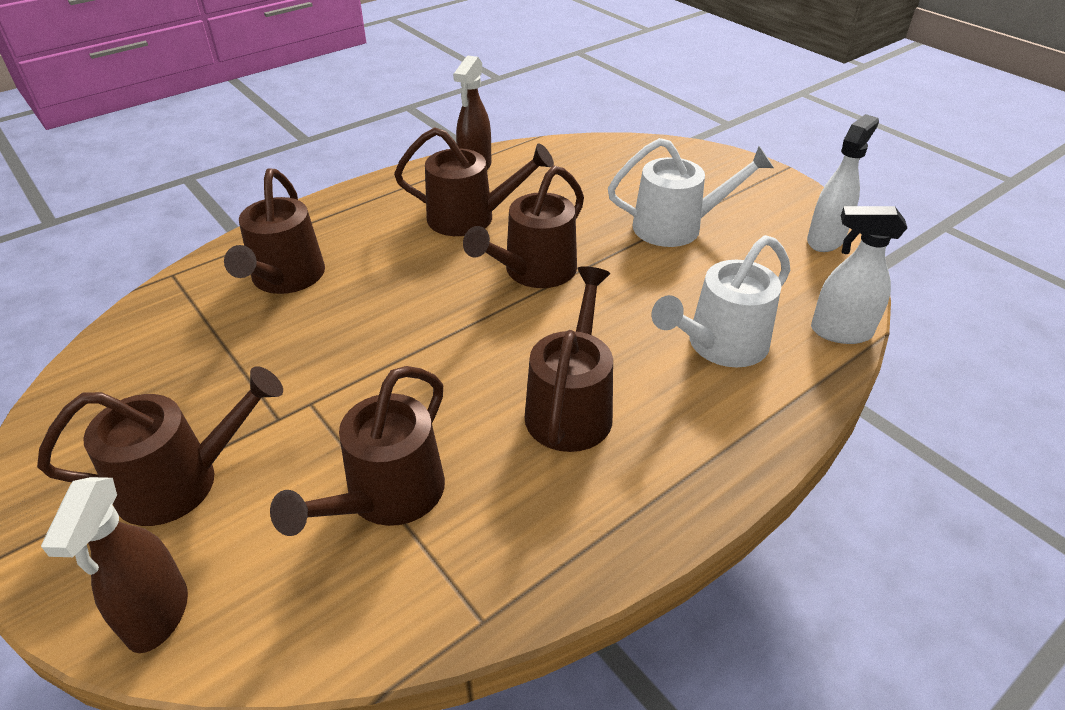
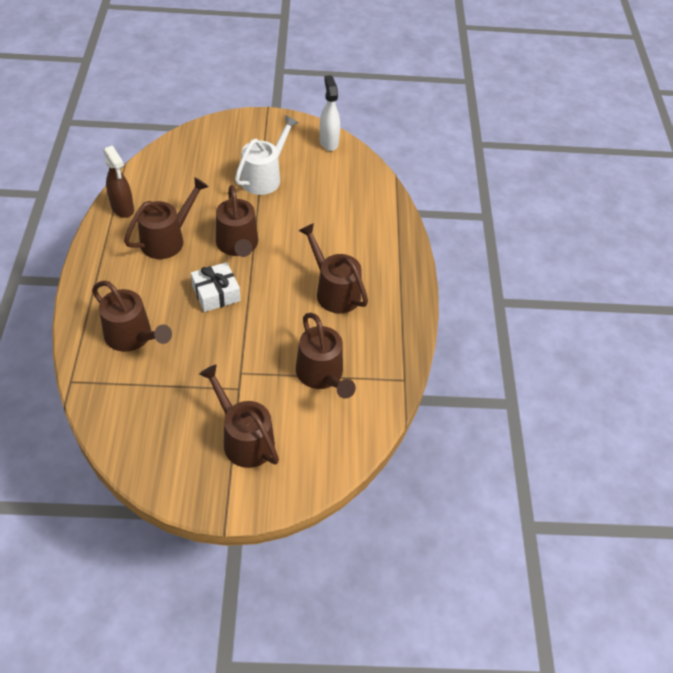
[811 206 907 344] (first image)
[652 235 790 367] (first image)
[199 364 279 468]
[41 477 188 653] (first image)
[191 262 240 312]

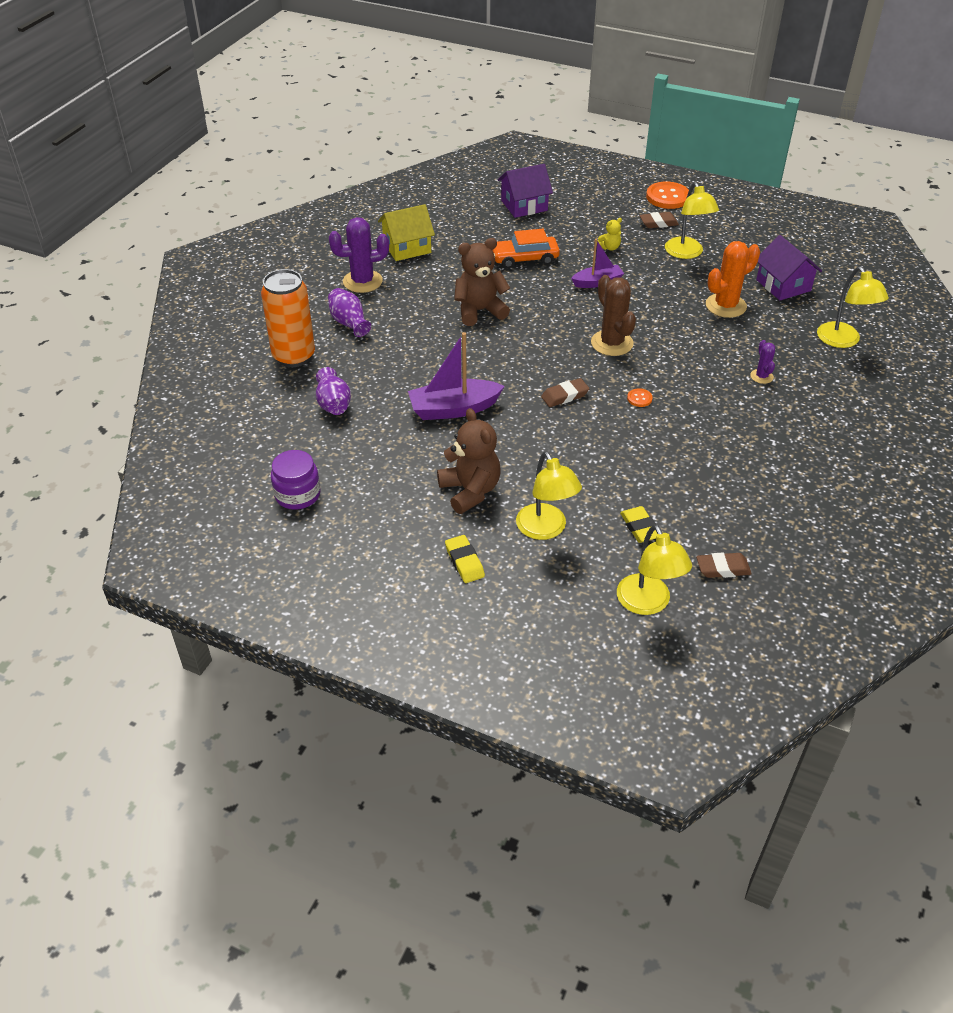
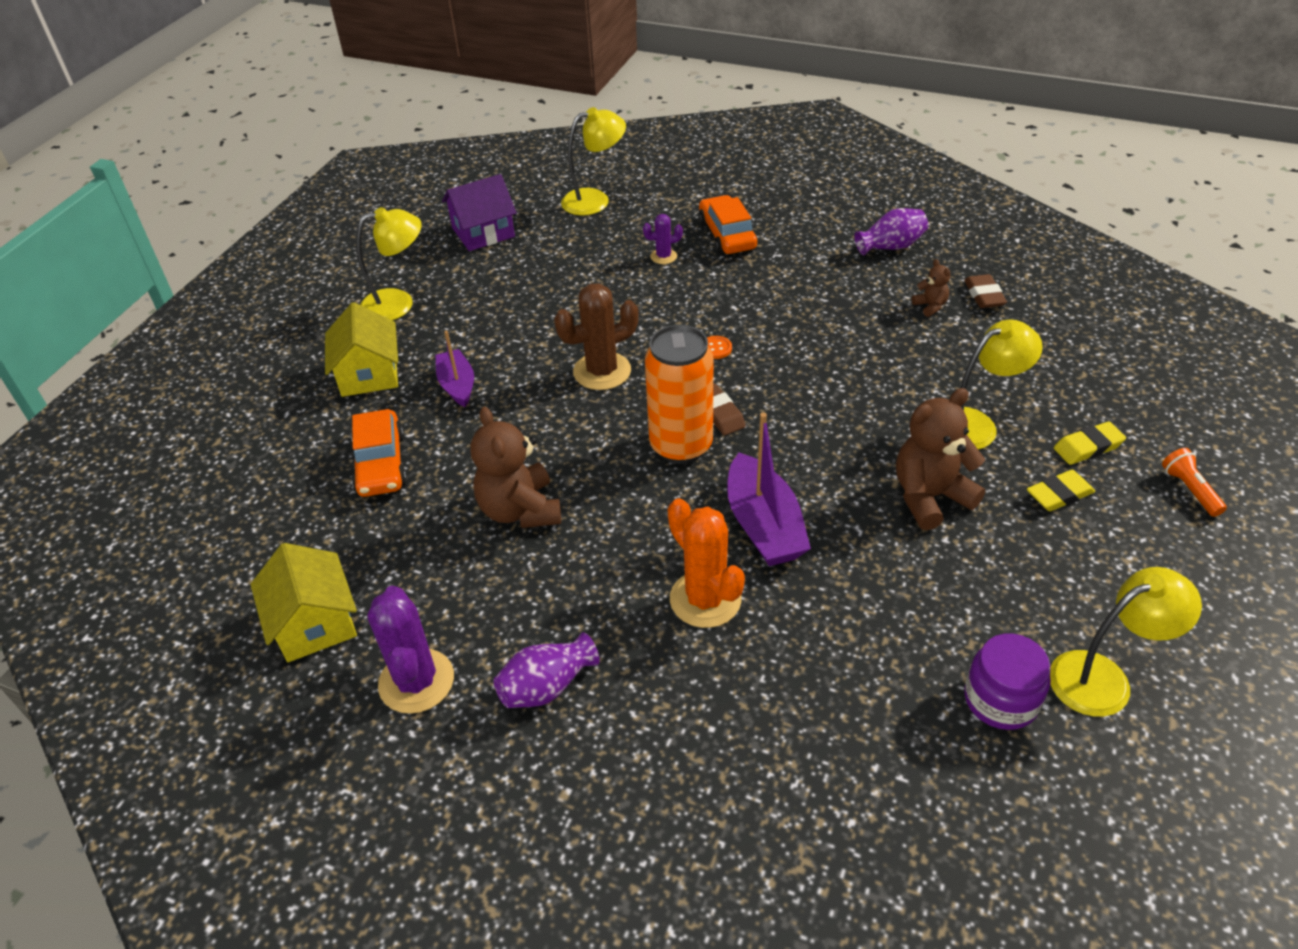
[498 164 553 218] (first image)
[646 182 689 209] (first image)
[640 212 679 228] (first image)
[325 302 398 397]
[668 498 745 628]
[645 325 713 464]
[854 208 928 255]
[1054 422 1126 465]
[1050 567 1202 717]
[698 195 757 254]
[912 259 950 317]
[1162 448 1227 517]

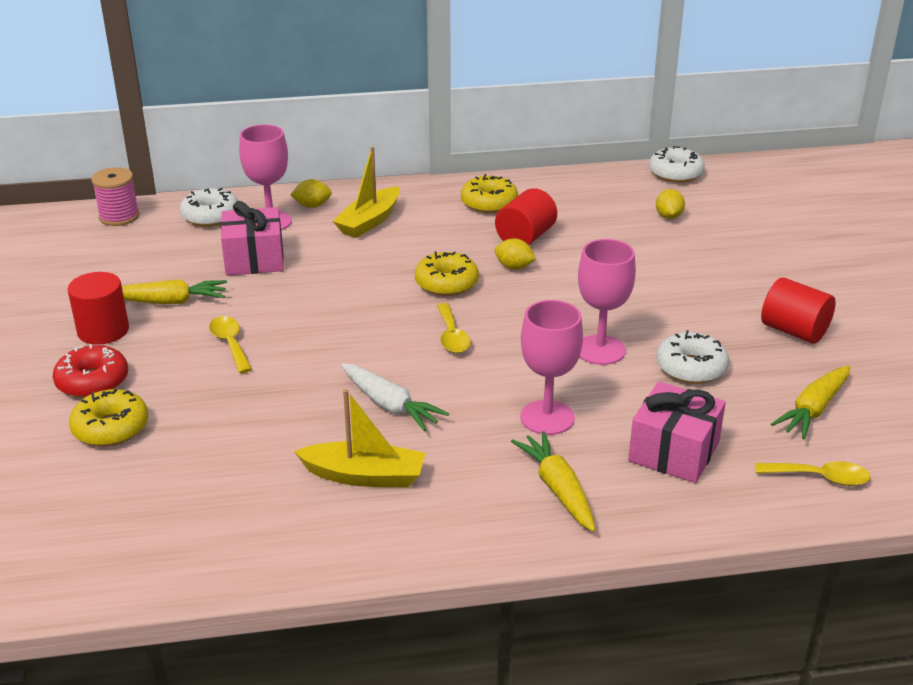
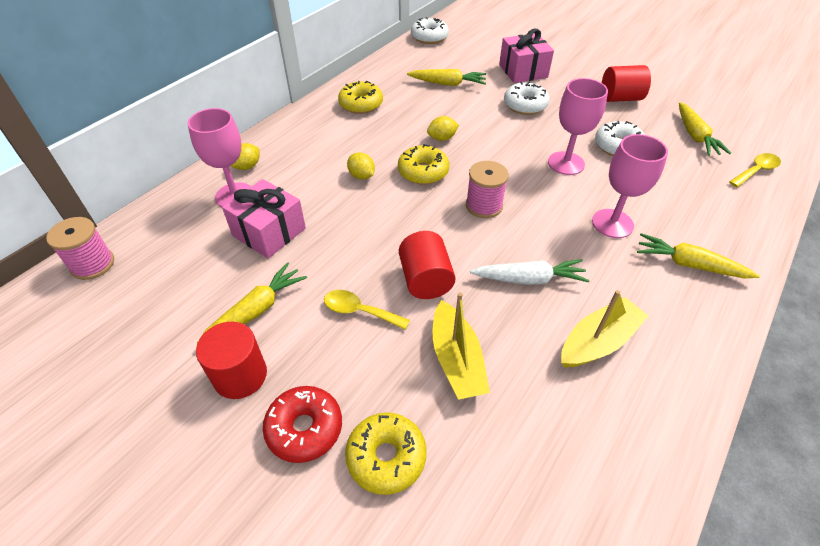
[433 292 490 400]
[504 81 550 115]
[399 231 456 299]
[347 153 375 180]
[466 161 509 218]
[499 29 554 83]
[407 69 486 86]

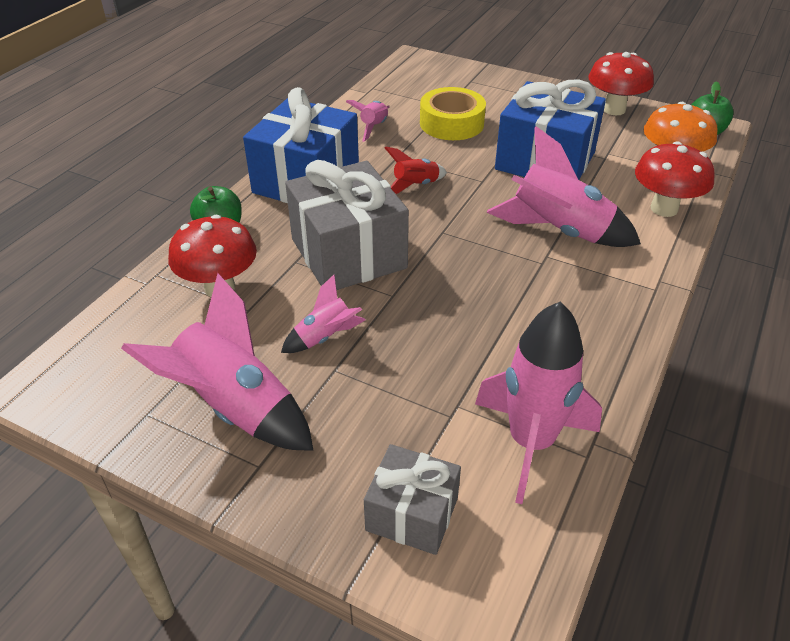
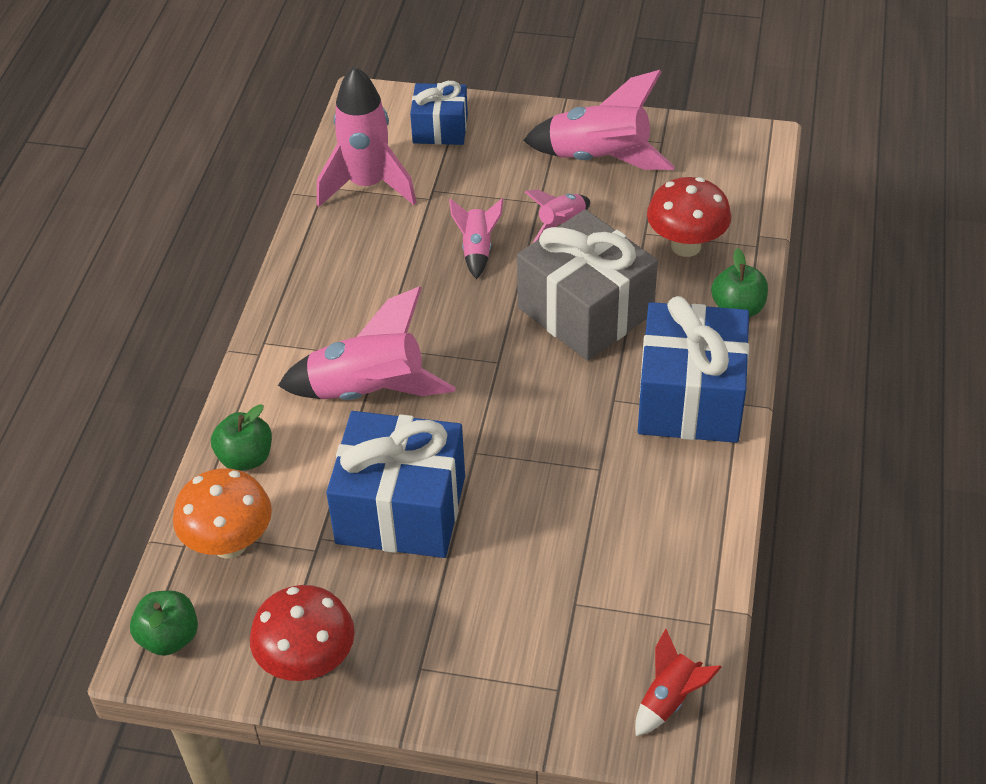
[420 87 486 140] (first image)
[449 198 503 279]
[211 404 272 471]
[635 629 722 736]
[410 81 468 145]

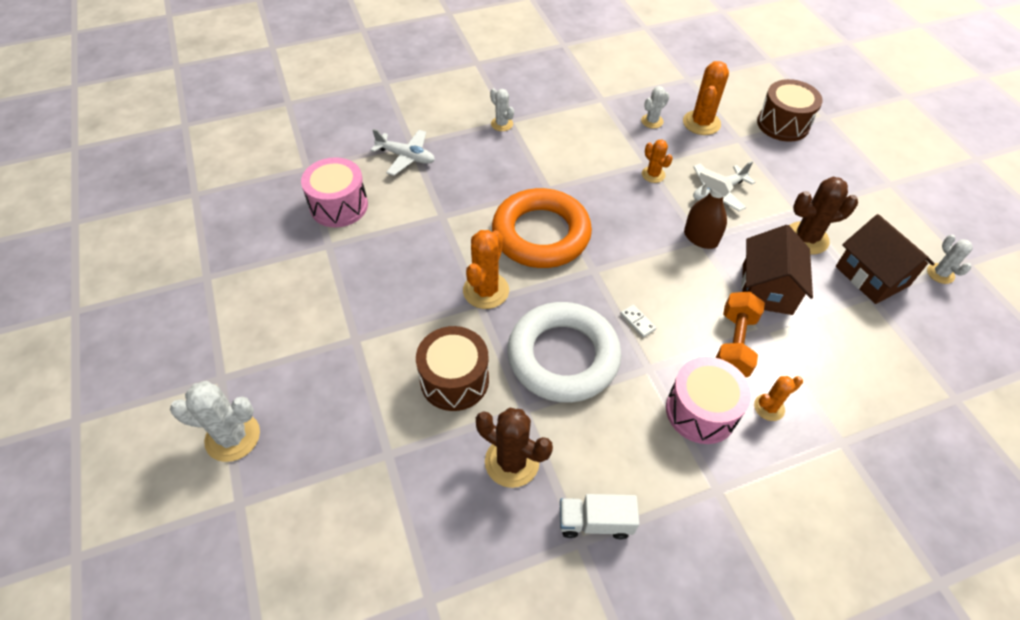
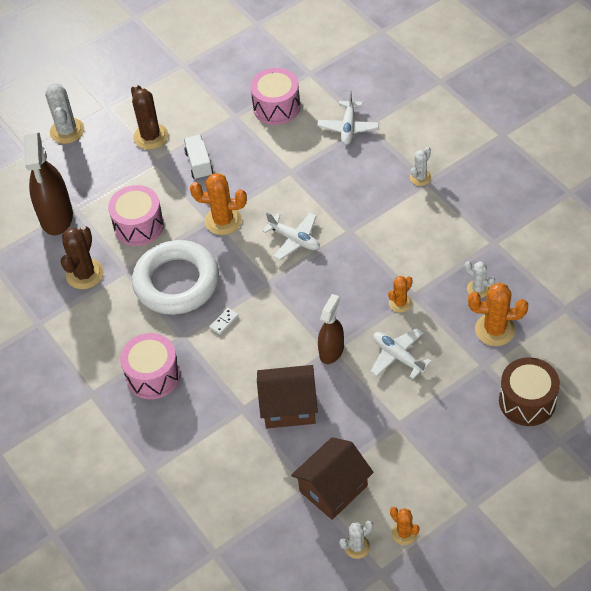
[131 84 168 150]
[262 212 320 260]
[716 291 765 377] (first image)
[108 185 164 246]
[390 507 419 545]
[184 135 213 180]
[24 133 73 235]

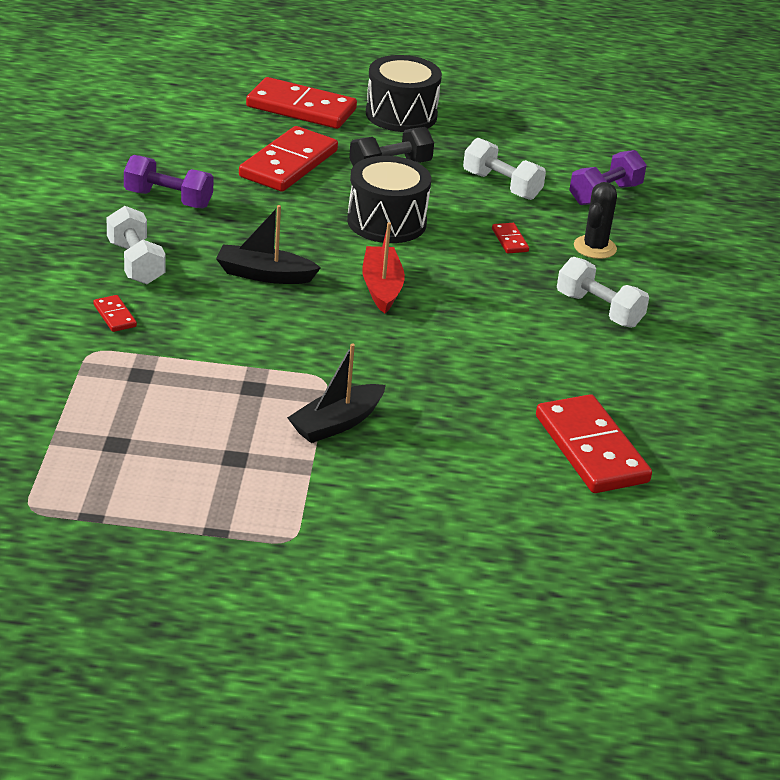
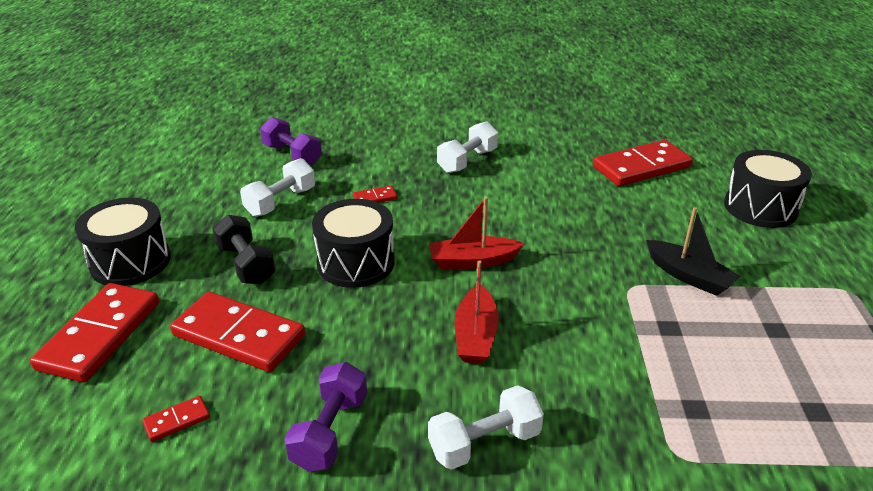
[574 182 617 259] (first image)
[455 260 499 364]
[142 396 210 442]
[724 150 812 228]

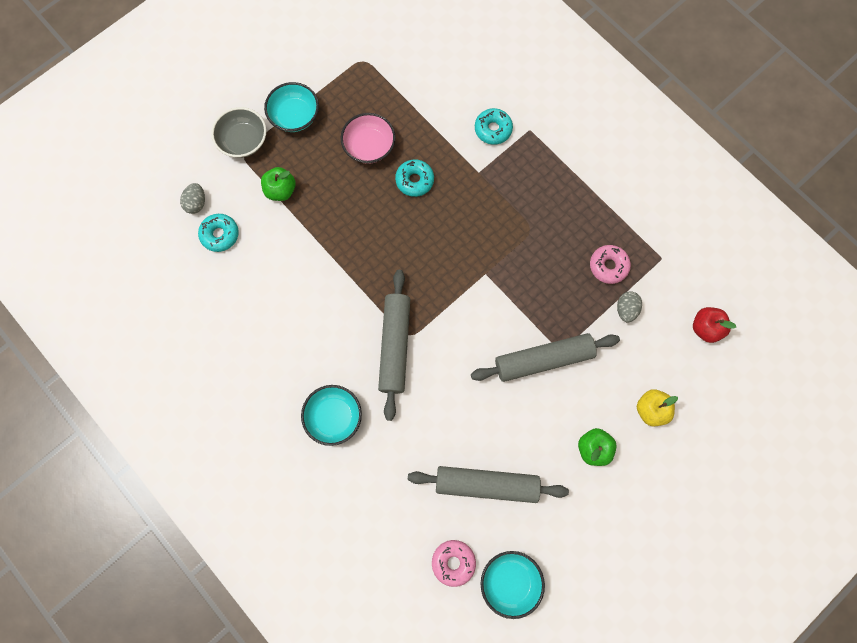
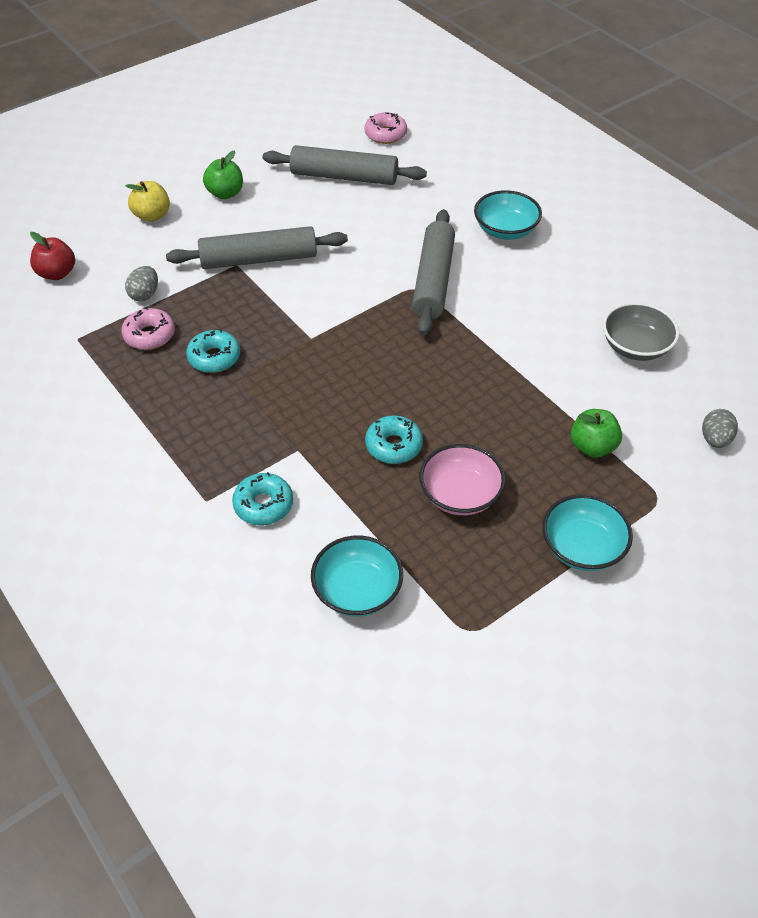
[603 302 680 361]
[186 329 240 373]
[311 536 403 617]

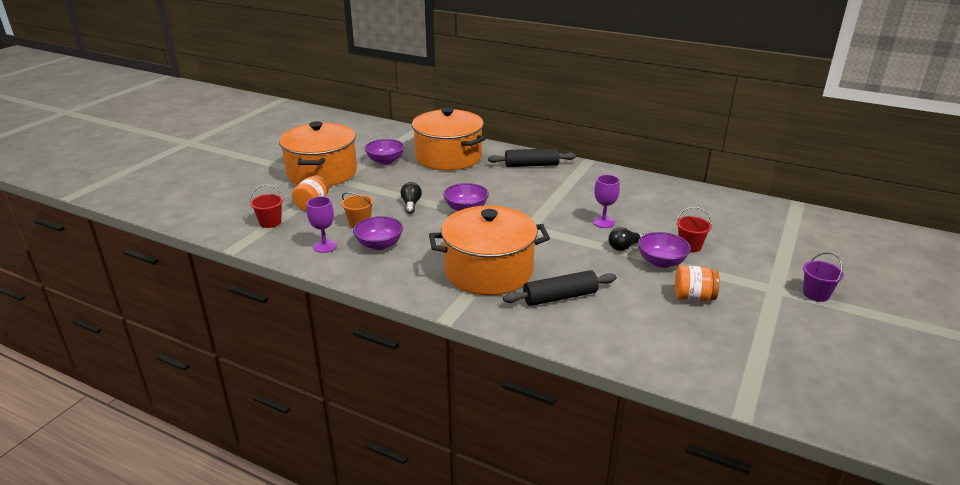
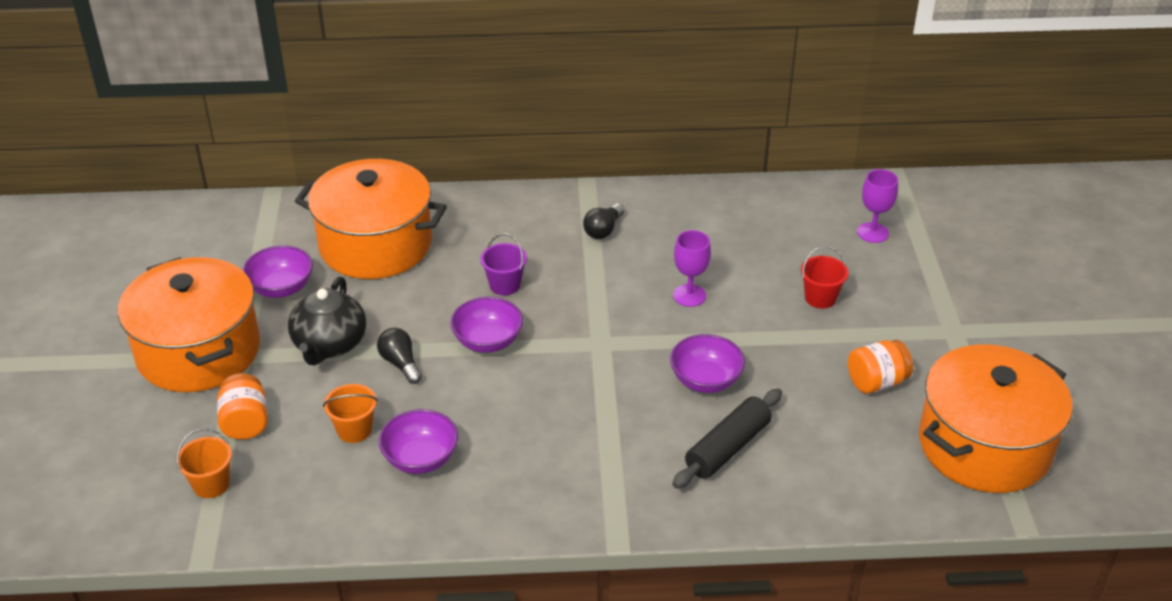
[488 148 576 167] (first image)
[176 428 232 498]
[857 169 898 243]
[919 345 1073 493]
[583 204 624 239]
[670 334 745 393]
[480 233 527 295]
[288 277 366 365]

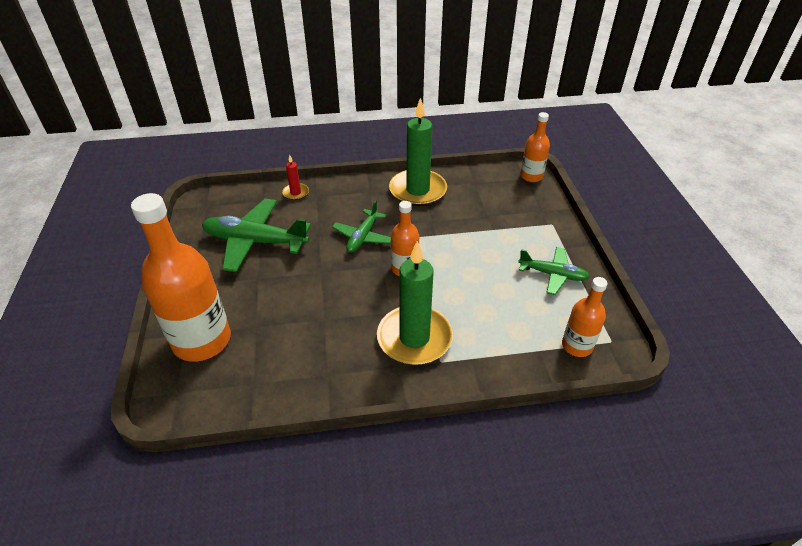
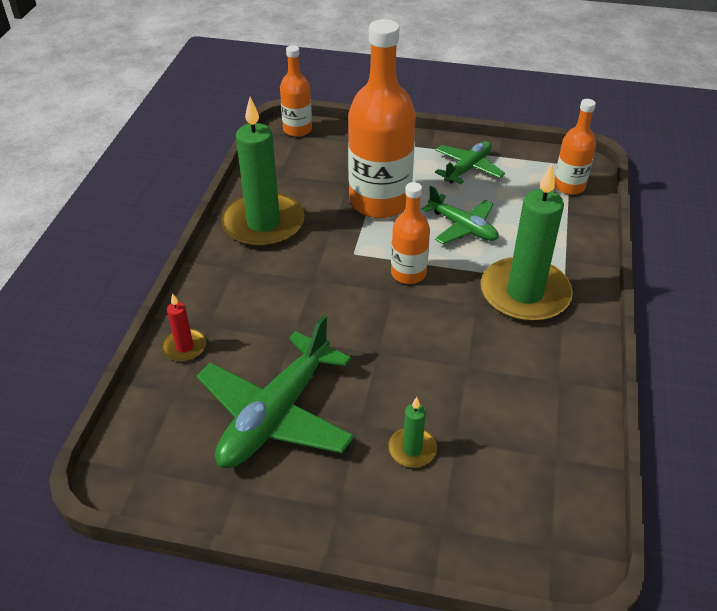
[348 19 416 218]
[421 186 498 244]
[388 397 437 468]

